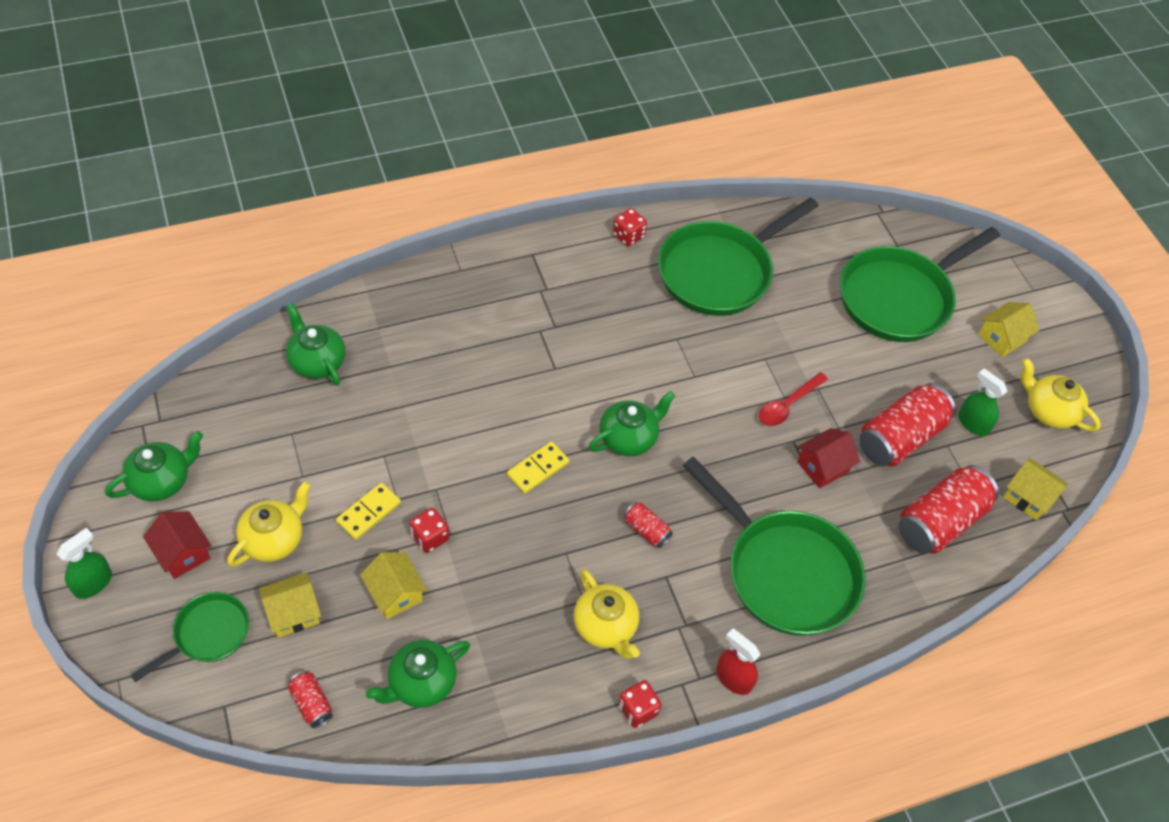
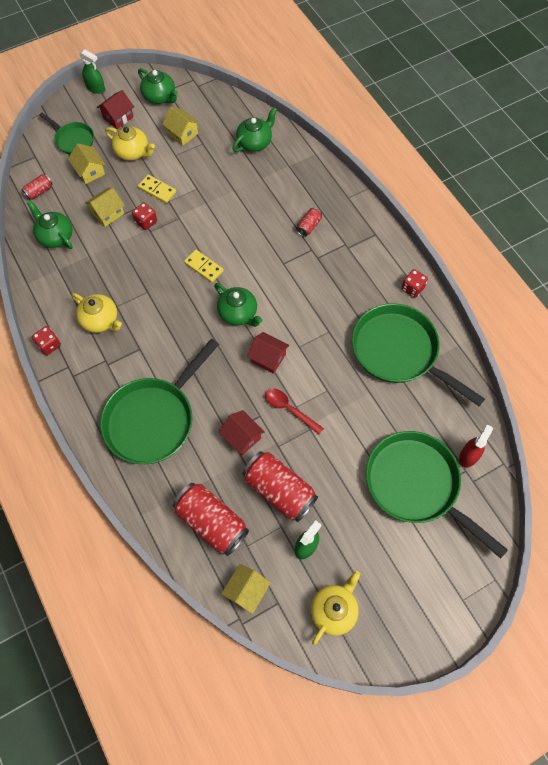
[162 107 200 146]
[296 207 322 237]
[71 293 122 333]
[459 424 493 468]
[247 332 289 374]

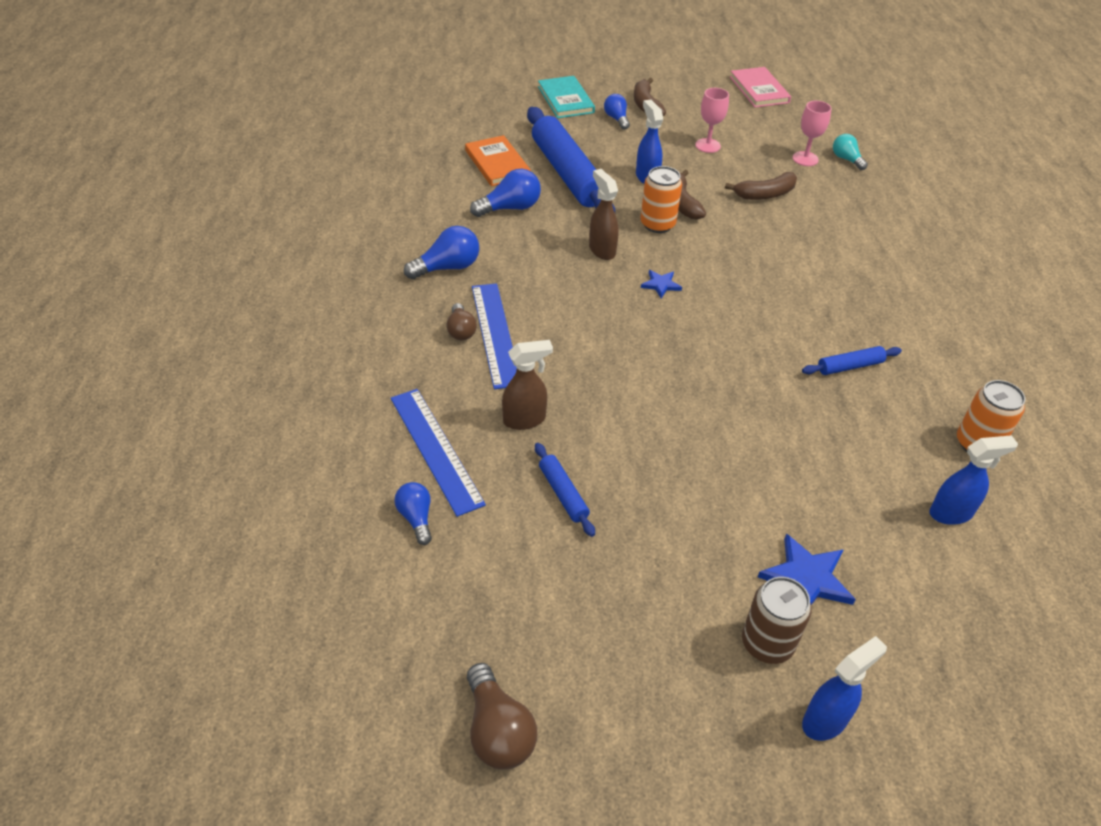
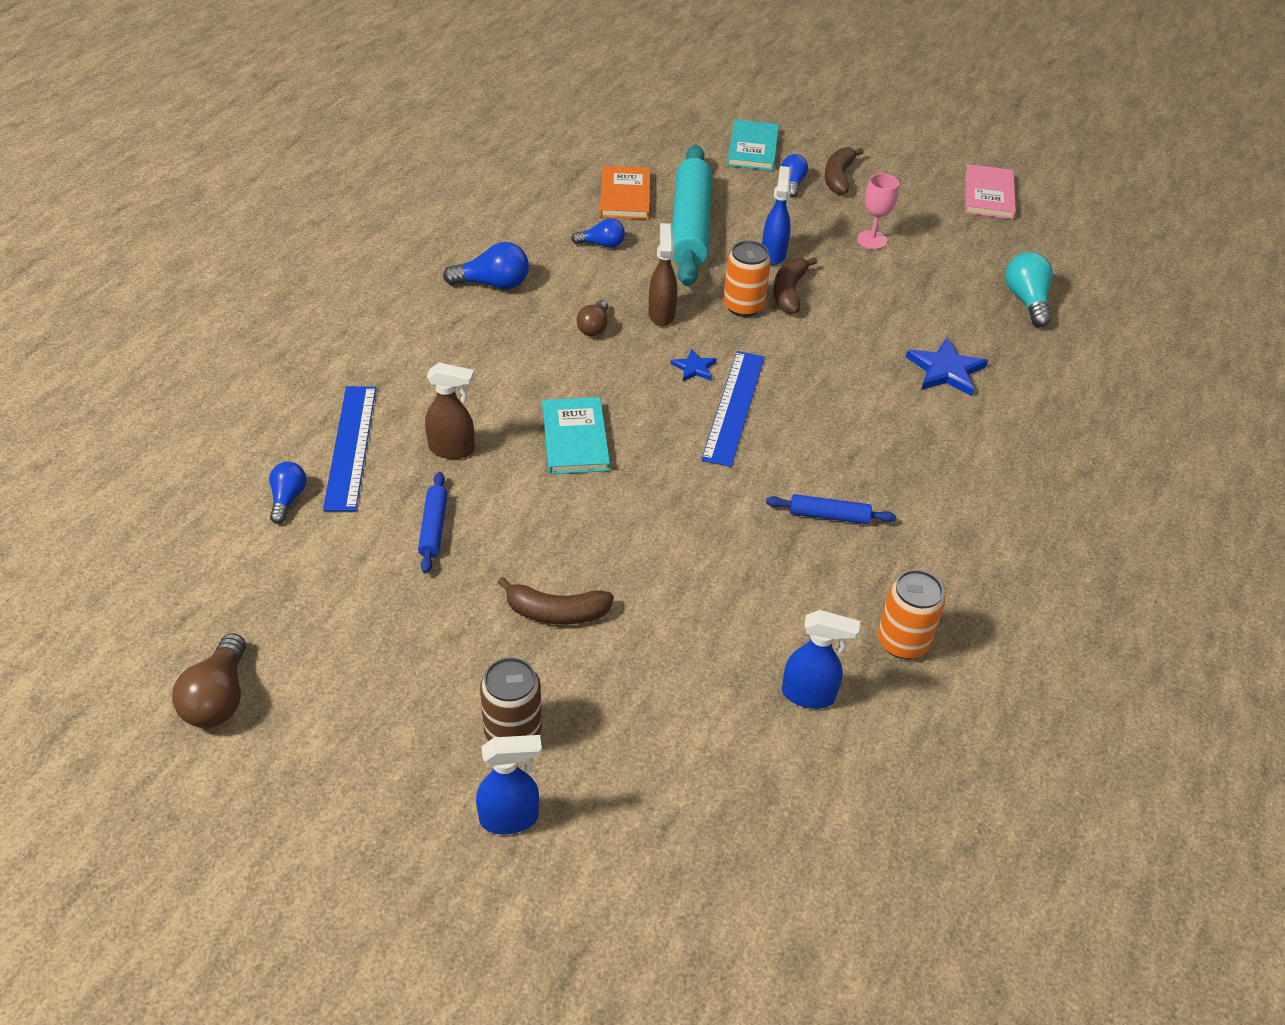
[793 101 831 166] (first image)
[672 145 712 286]
[1005 252 1053 328]
[571 218 625 248]
[497 577 614 625]
[701 351 765 467]
[577 300 608 336]
[906 337 988 396]
[542 397 610 474]

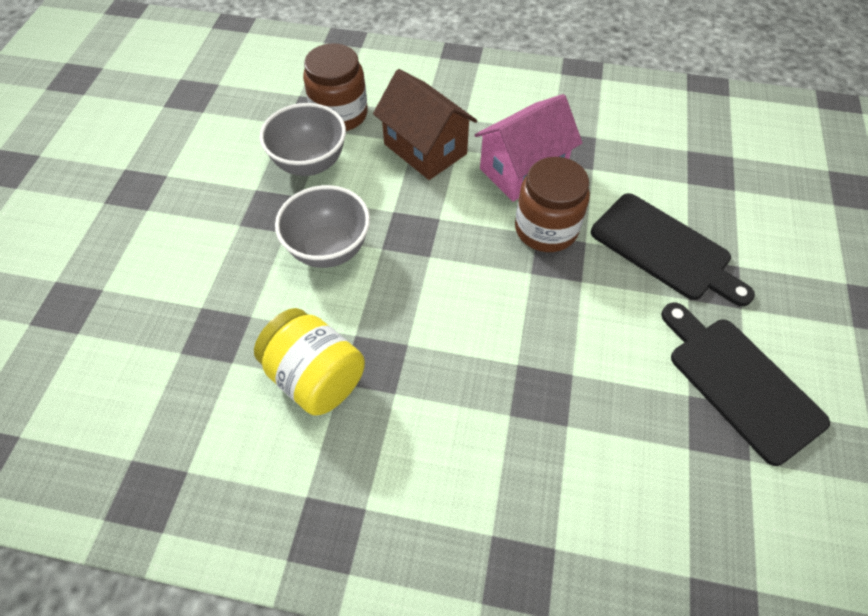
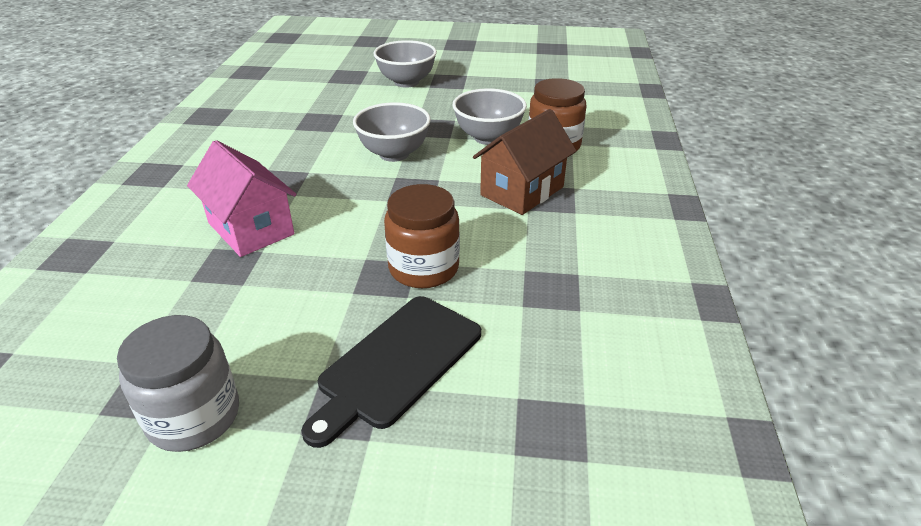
[187 140 297 257]
[117 315 239 452]
[254 308 365 416] (first image)
[373 40 437 88]

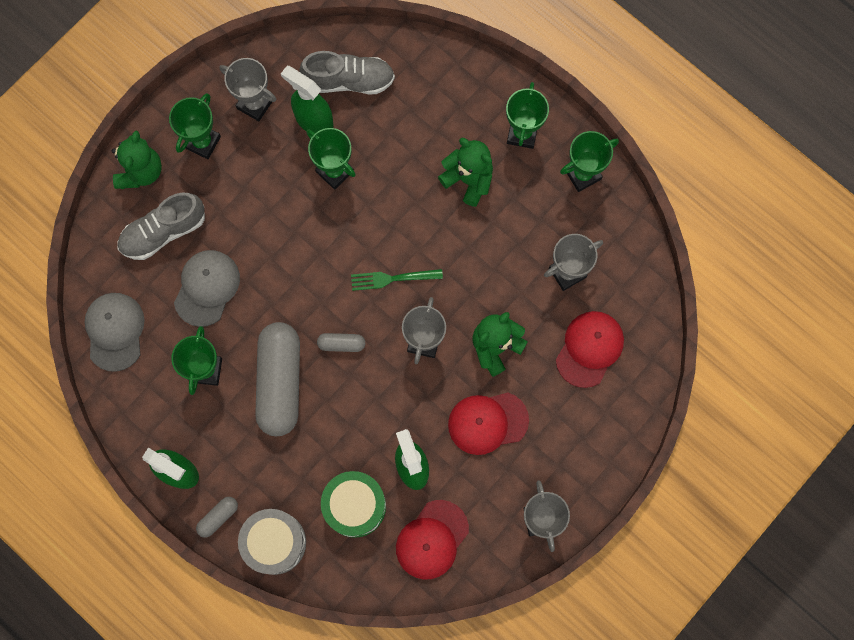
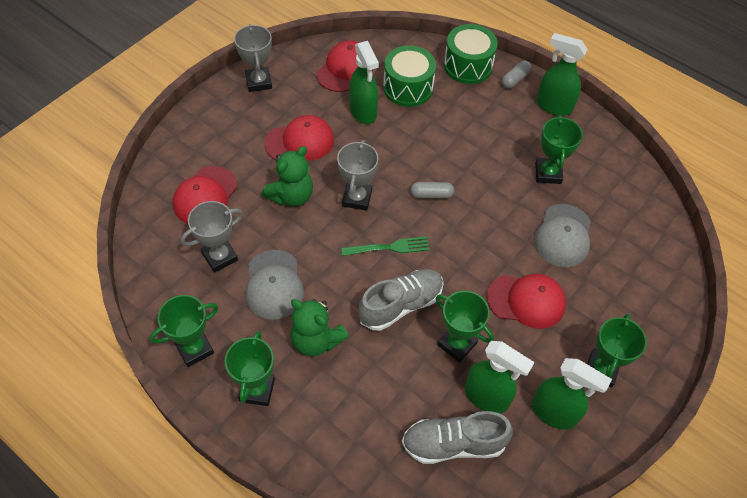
[532 358 612 430]
[112 131 162 189] (first image)
[358 269 444 331]
[245 250 304 320]
[255 322 300 436] (first image)
[444 24 498 84]
[487 274 566 329]

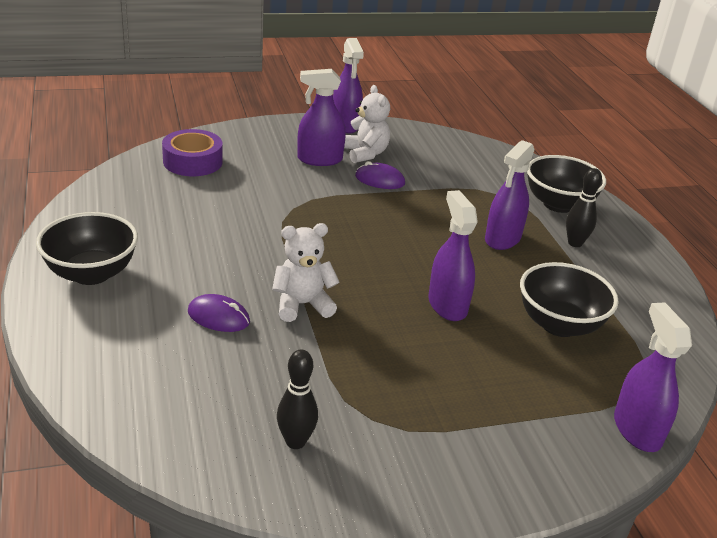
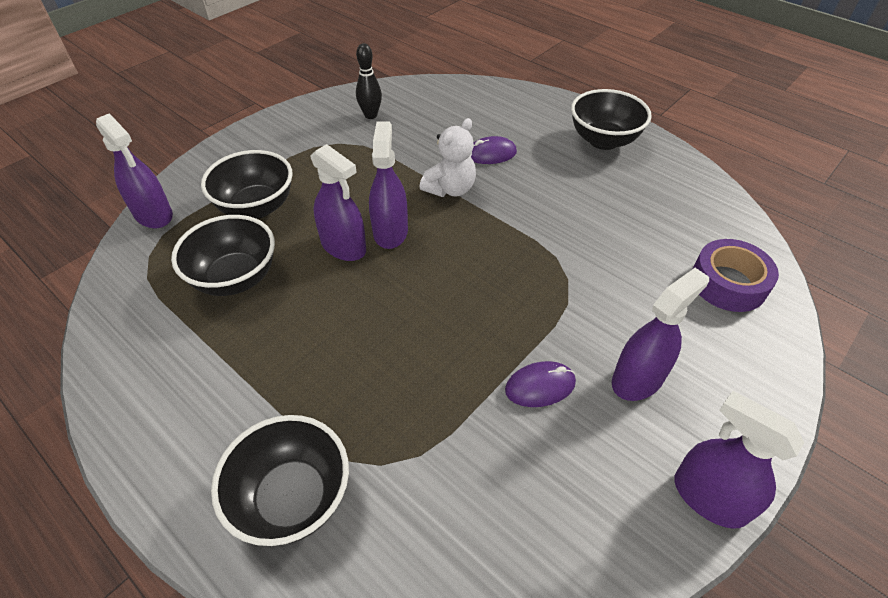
[344 85 390 163] (first image)
[369 121 408 249]
[566 168 602 247] (first image)
[201 150 293 219]

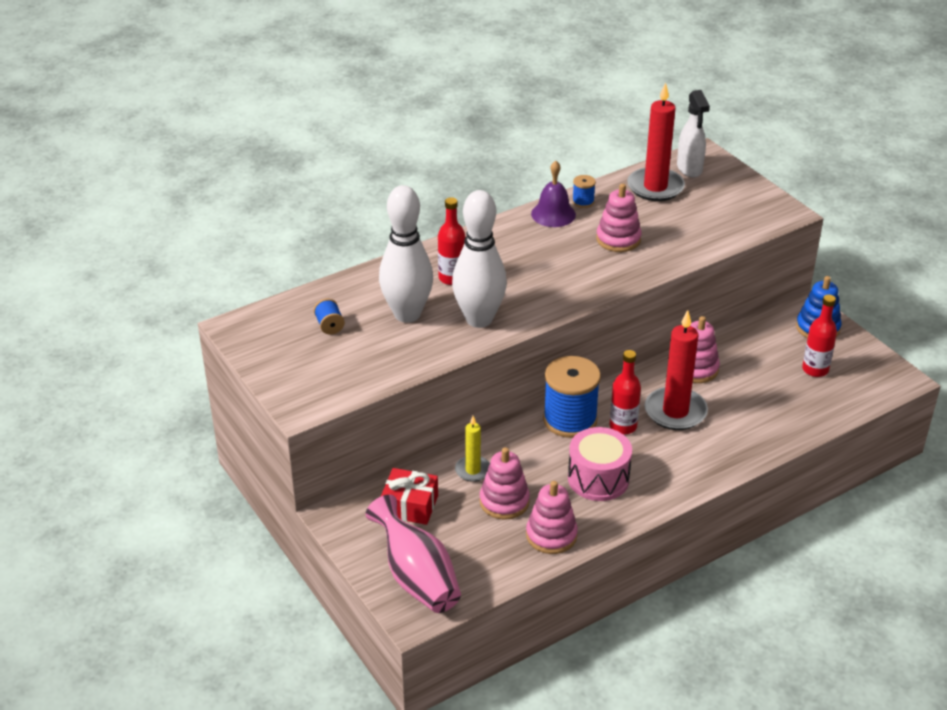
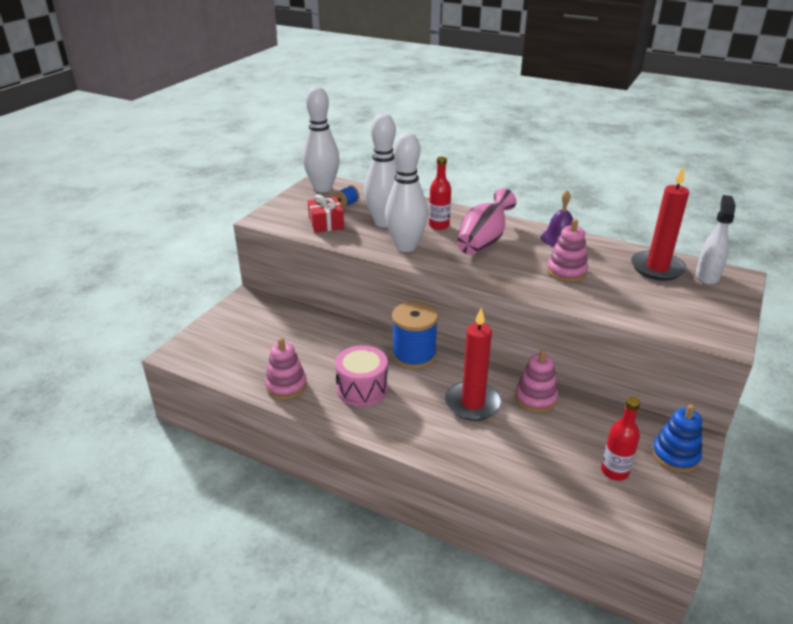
[696 195 736 285]
[572 175 596 208] (first image)
[610 350 641 434] (first image)
[455 416 490 482] (first image)
[479 447 530 520] (first image)
[308 194 344 233]
[457 188 517 255]
[303 87 340 192]

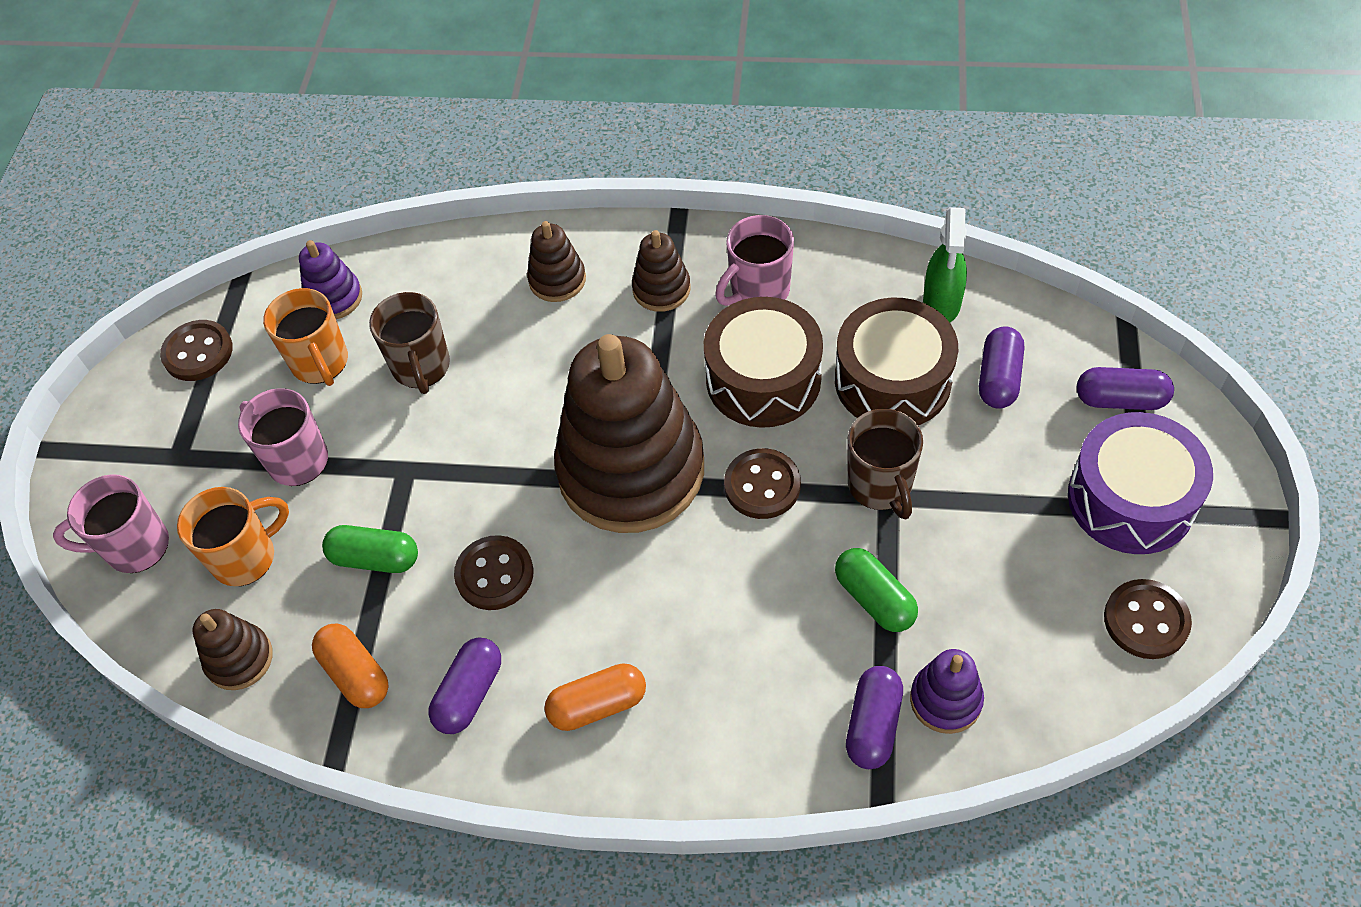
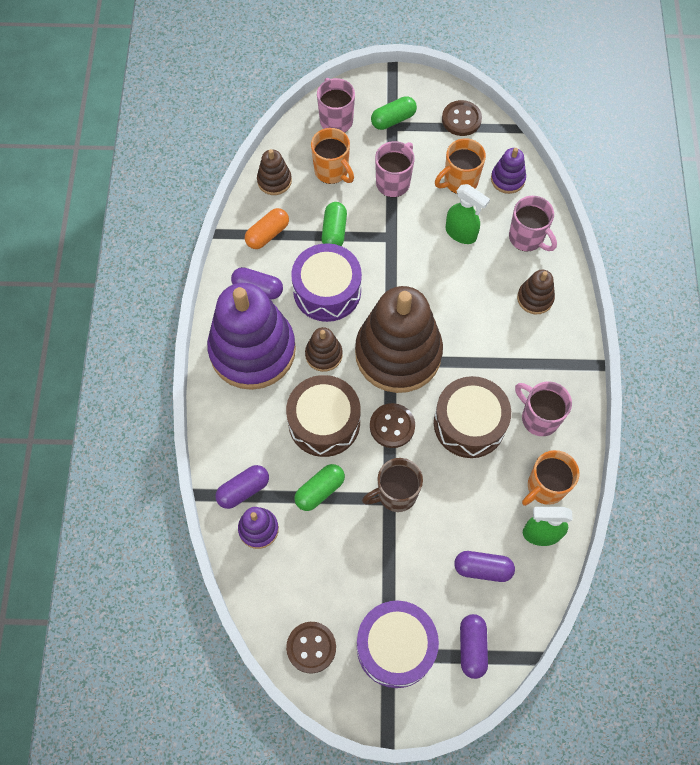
[305 327 343 372]
[446 184 490 244]
[286 375 361 457]
[291 243 362 322]
[207 283 296 390]
[215 465 269 509]
[371 96 417 130]
[509 196 557 252]
[522 450 579 506]

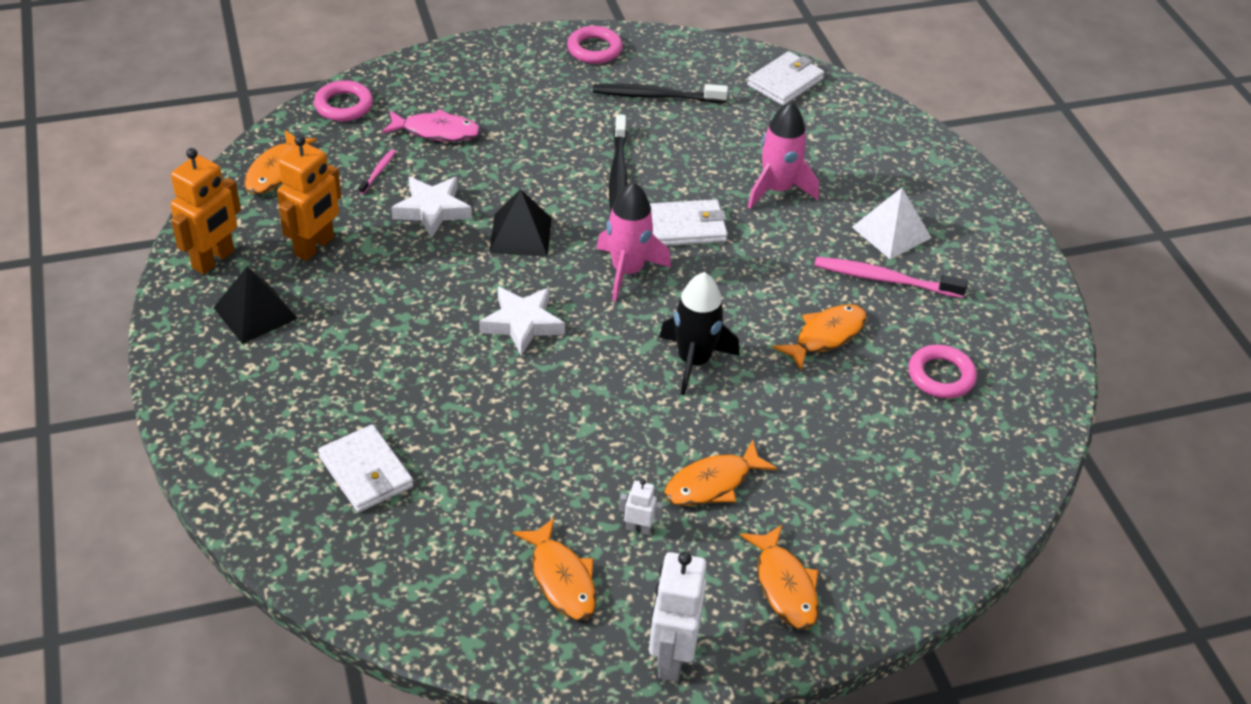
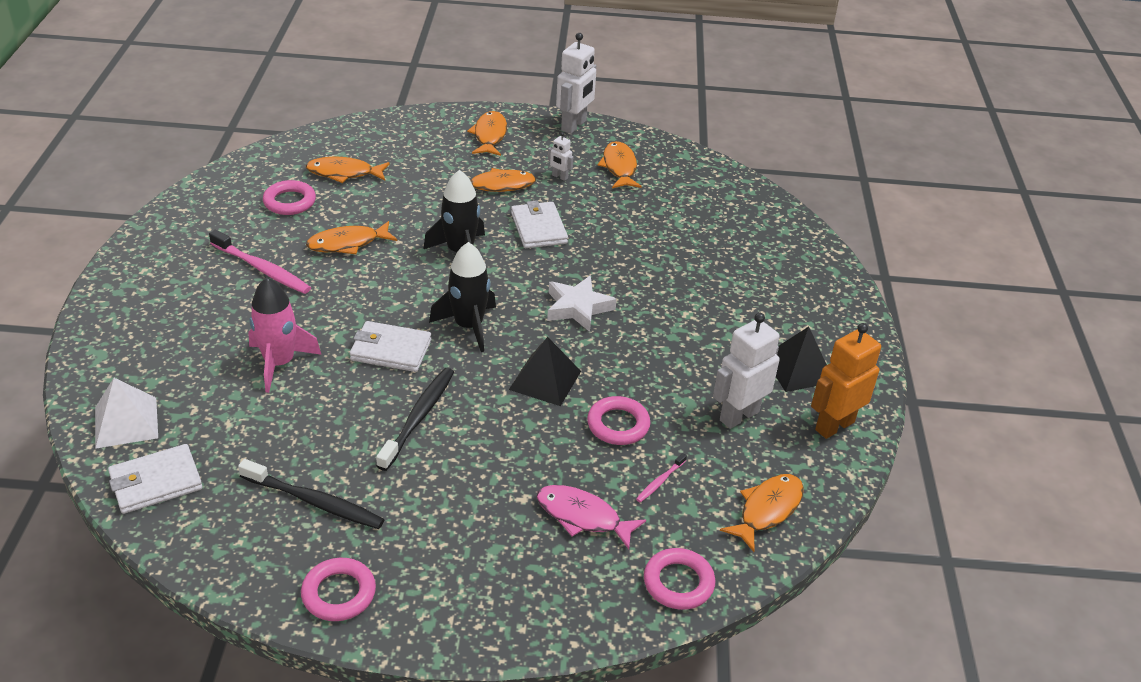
[713 313 780 429]
[587 396 650 445]
[429 242 496 352]
[95 378 158 449]
[511 200 568 248]
[305 157 390 183]

